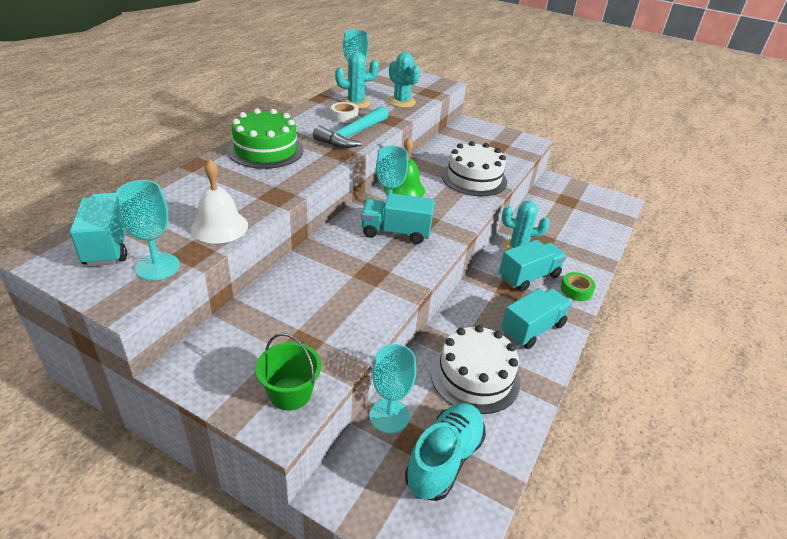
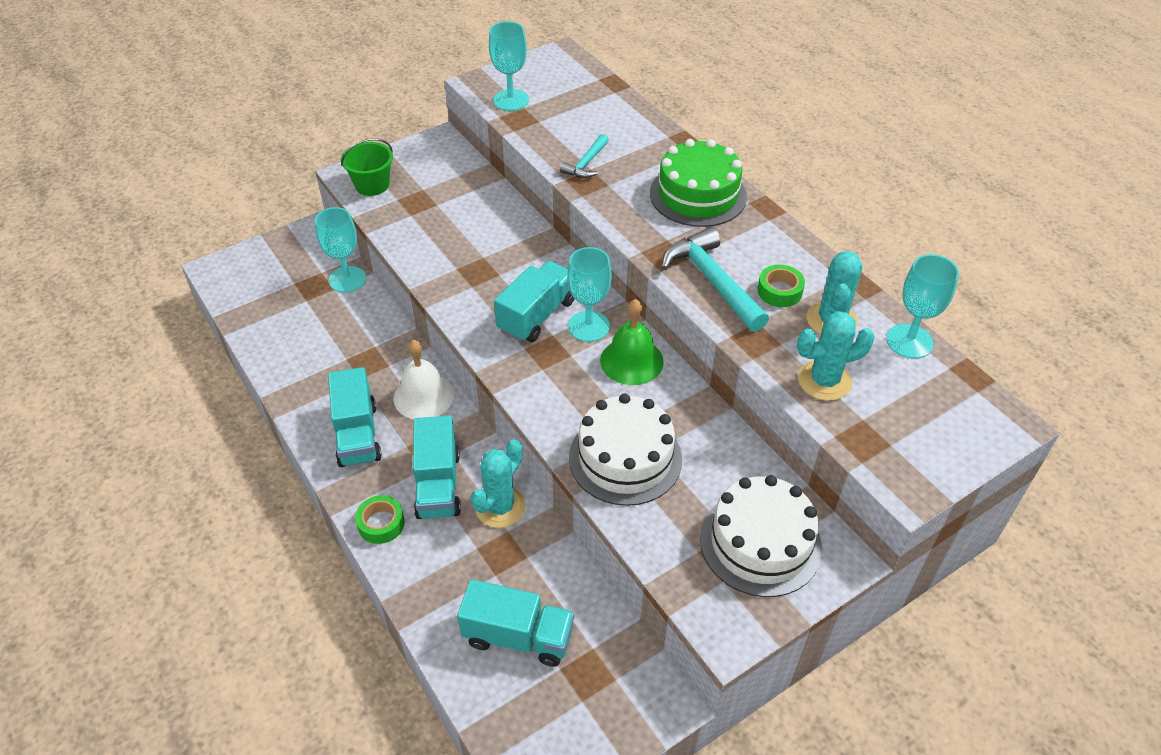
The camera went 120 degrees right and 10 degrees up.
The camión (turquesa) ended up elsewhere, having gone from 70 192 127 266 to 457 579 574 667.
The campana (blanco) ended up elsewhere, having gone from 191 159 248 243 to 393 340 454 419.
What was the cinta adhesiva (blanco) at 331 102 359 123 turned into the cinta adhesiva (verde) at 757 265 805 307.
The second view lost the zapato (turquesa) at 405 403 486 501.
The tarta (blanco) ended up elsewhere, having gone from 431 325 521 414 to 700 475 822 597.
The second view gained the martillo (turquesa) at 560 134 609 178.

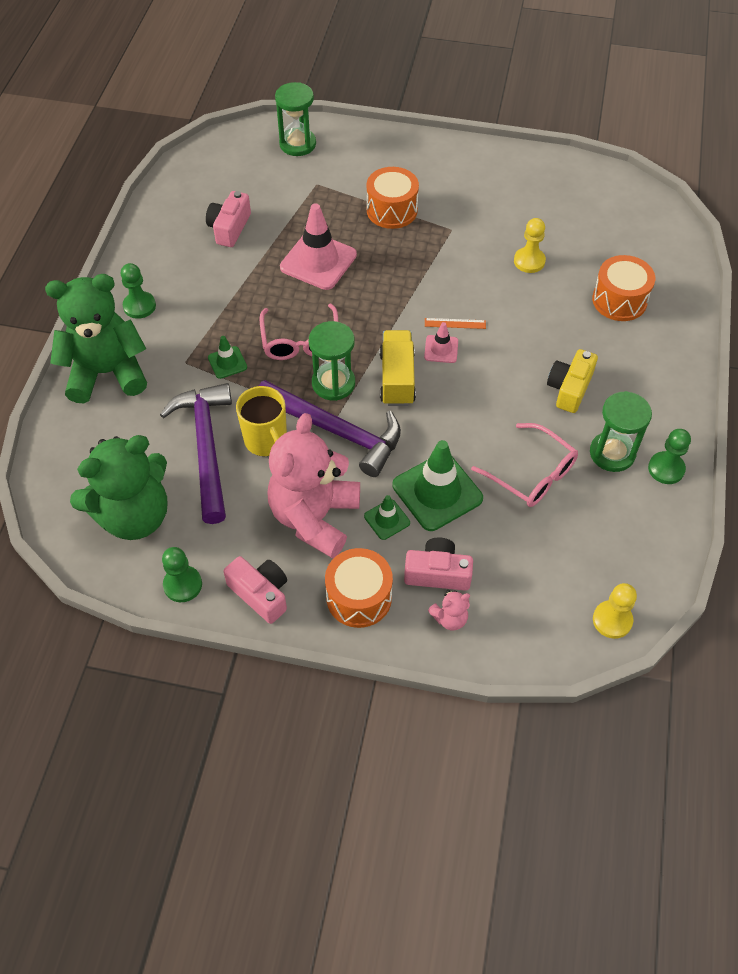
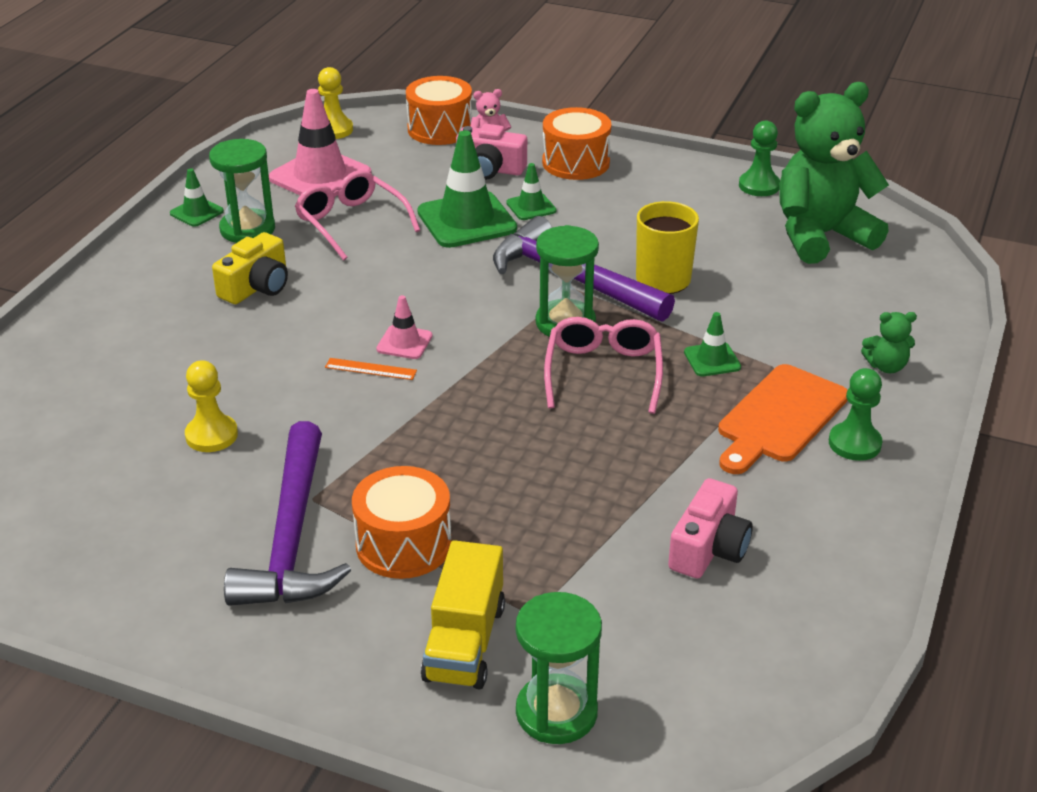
The camera went 170 degrees left and 20 degrees down.
The size of the osito (verde) at 45 274 147 403 changed by a factor of 0.40.
The martillo (morado) ended up elsewhere, having gone from 160 383 232 524 to 224 421 351 606.
The second view lost the cámara (rosa) at 223 556 287 624.
The second view lost the osito (rosa) at 268 413 360 558.
The cono de tráfico (rosa) ended up elsewhere, having gone from 280 203 357 290 to 269 89 372 196.
The camión (amarillo) ended up elsewhere, having gone from 379 330 416 406 to 421 540 505 689.
The tambor (naranja) ended up elsewhere, having gone from 592 255 655 321 to 406 76 472 145.
Where the peón (verde) stood at 648 429 691 484, the cono de tráfico (verde) came to stand at 170 168 224 227.
The second view gained the tabla de cortar (naranja) at 718 364 848 474.

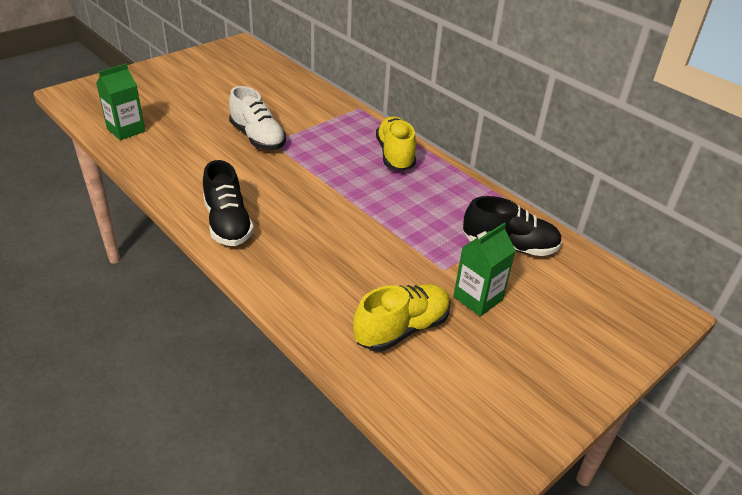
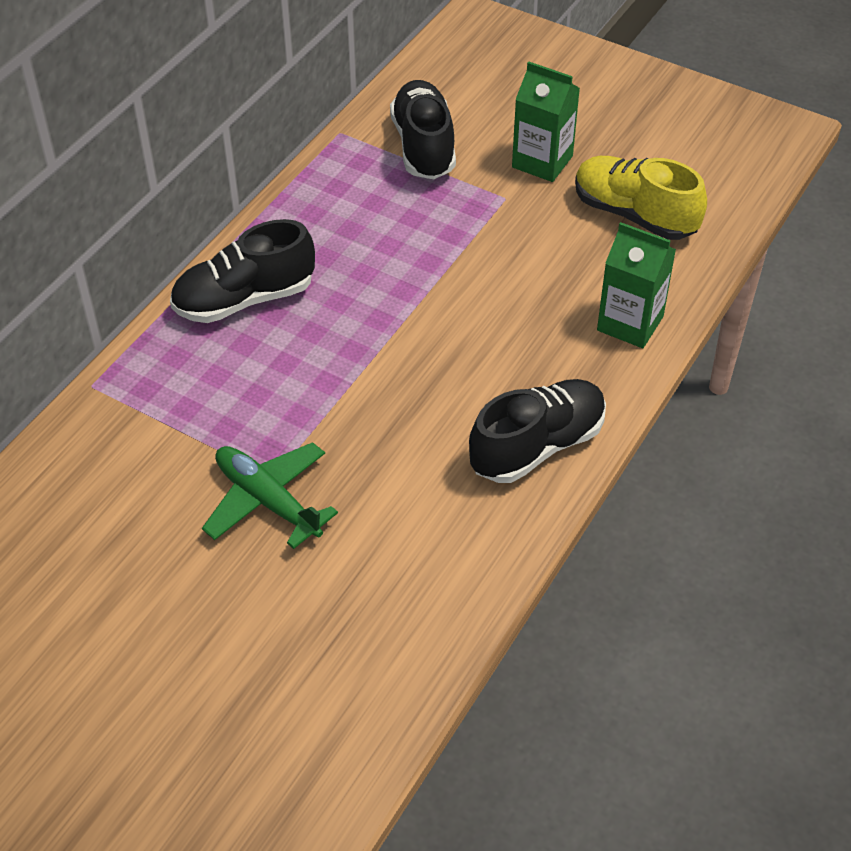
The camera went 105 degrees left and 10 degrees up.
The cartón de leche (verde) ended up elsewhere, having gone from 96 64 145 140 to 597 222 676 348.
Where the zapato (blanco) stood at 229 86 286 150, the avión (verde) came to stand at 202 442 338 549.
What was the zapato (amarillo) at 376 116 416 171 turned into the zapato (negro) at 170 219 315 323.

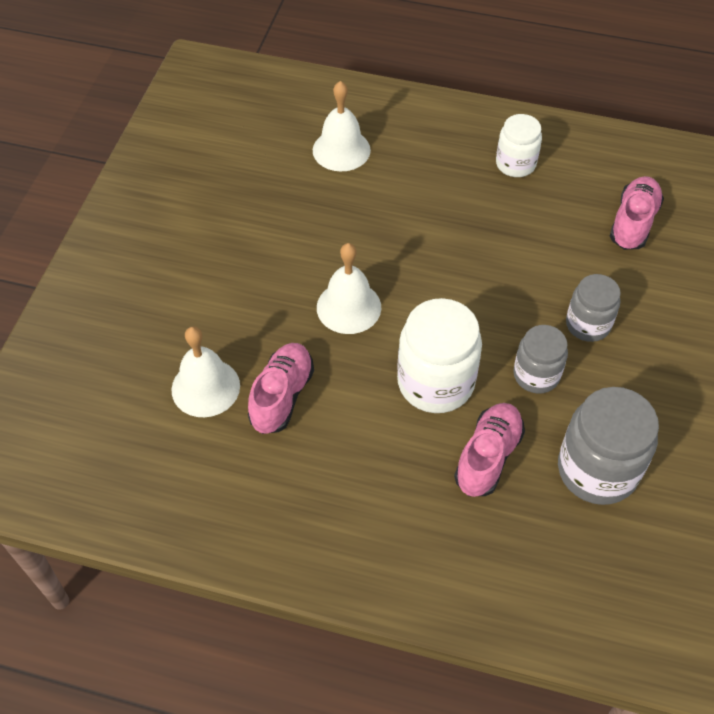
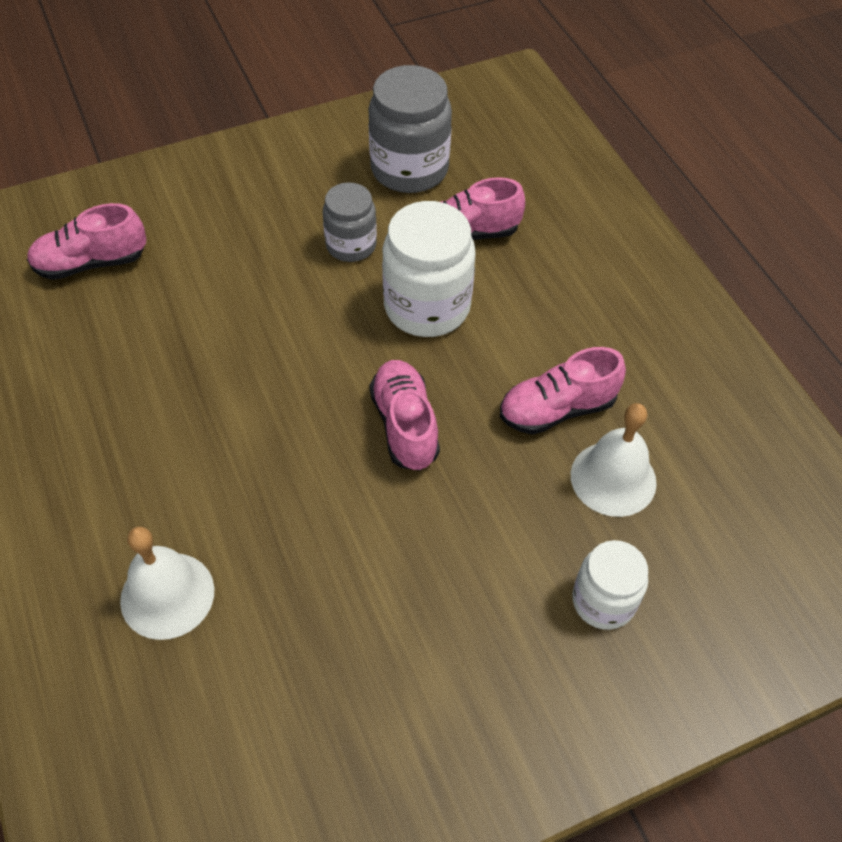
The camera went 130 degrees left and 0 degrees up.
Where the campana (blanco) stood at 317 243 381 334, the zapato (rosa) came to stand at 369 360 440 471.
The tarro (blanco) ended up elsewhere, having gone from 496 114 542 177 to 572 540 648 630.
The second view lost the tarro (gris) at 566 274 621 342.

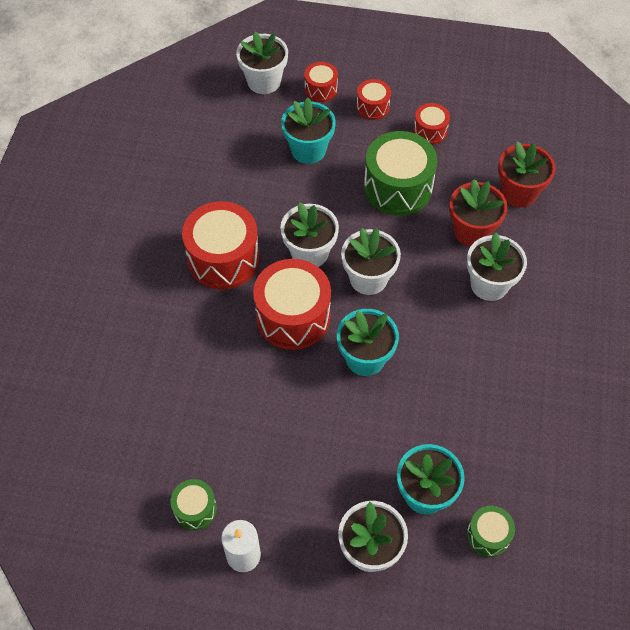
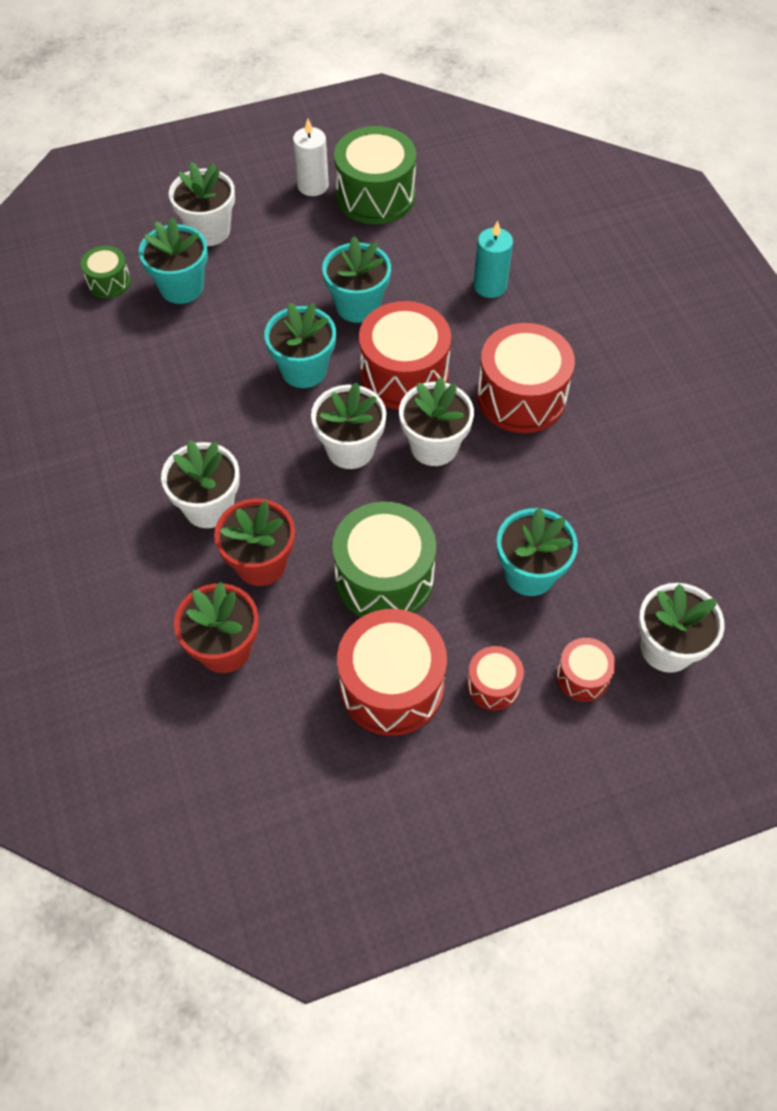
The camera went 150 degrees right and 0 degrees up.
The size of the tambor (verde) at 170 479 217 530 changed by a factor of 1.95.
The size of the tambor (rojo) at 413 103 450 144 changed by a factor of 1.95.
The second view gained the maceta (turquesa) at 322 236 391 323.
The second view gained the vela (turquesa) at 473 221 513 298.

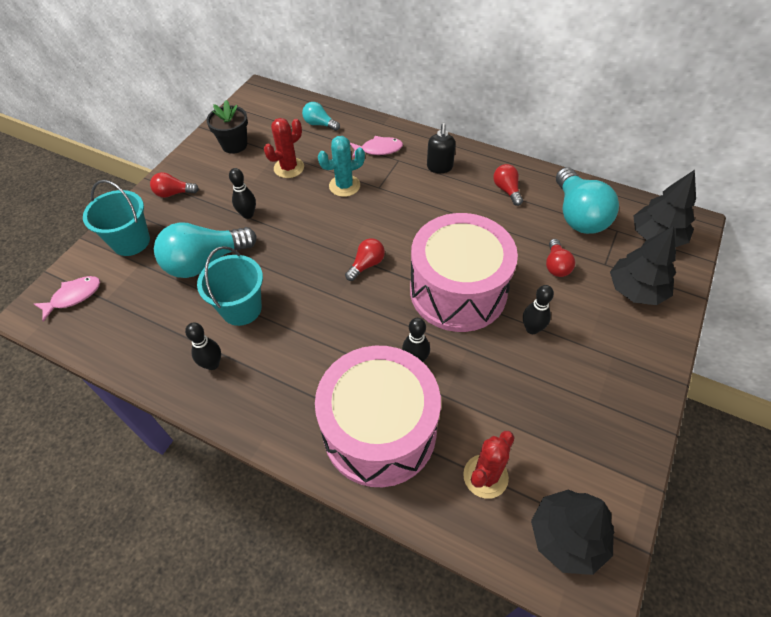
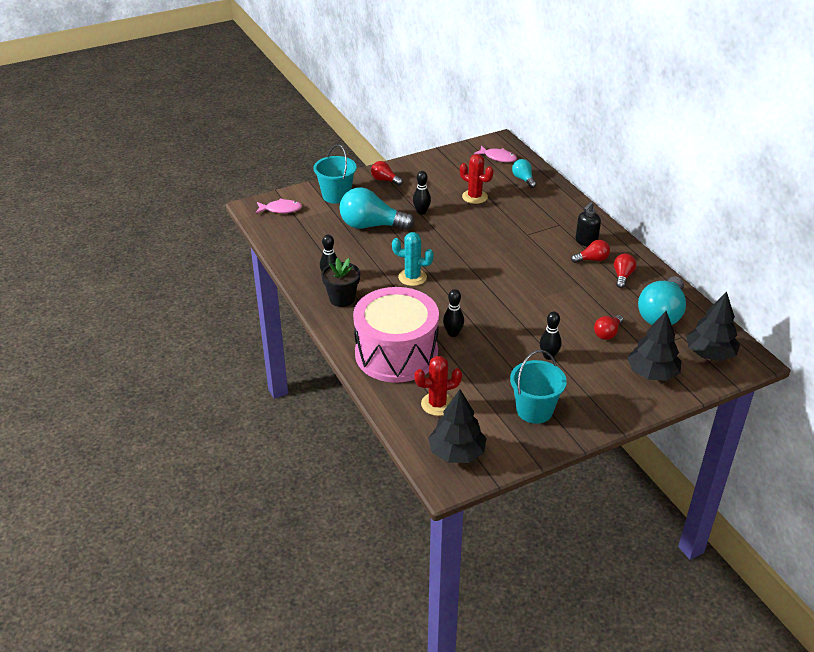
The camera went 35 degrees right and 15 degrees down.
The balde (turquesa) ended up elsewhere, having gone from 197 246 263 326 to 510 350 567 424.
The maceta (negro) ended up elsewhere, having gone from 206 100 248 154 to 321 258 360 307.
The cactus (rojo) at 264 118 304 178 ended up facing another way, 45 degrees clockwise from before.
The cactus (turquesa) ended up elsewhere, having gone from 318 136 365 197 to 392 232 434 286.
The bombilla (rojo) ended up elsewhere, having gone from 345 238 385 281 to 571 240 610 263.
The pez (rosa) ended up elsewhere, having gone from 350 136 403 158 to 474 145 517 162.
The second view lost the tambor (rosa) at 410 213 518 332.

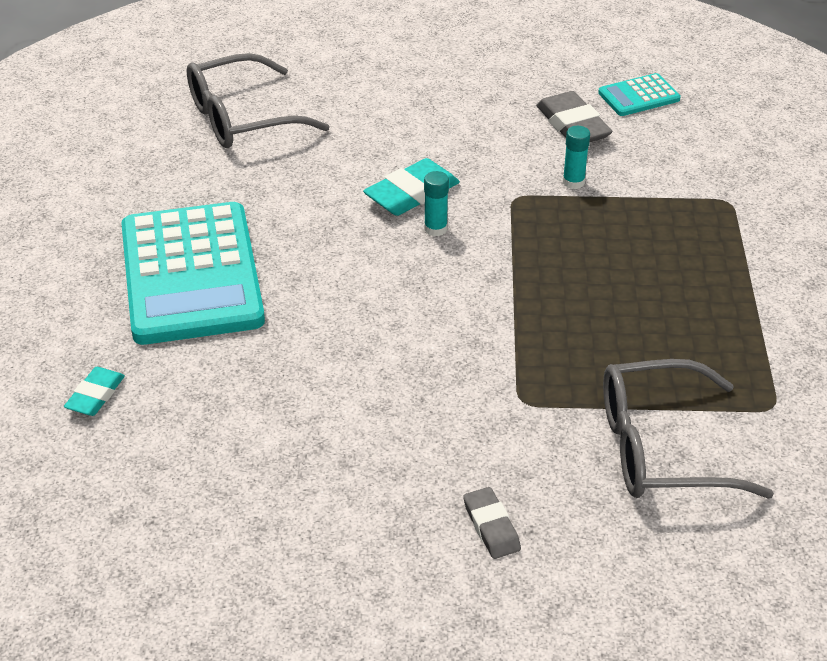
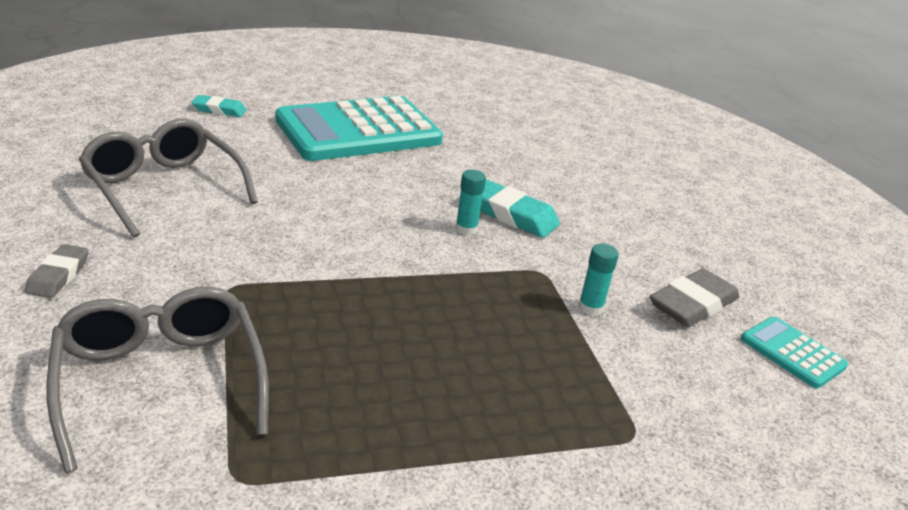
The camera went 70 degrees right and 10 degrees down.
The gafas (gris) ended up elsewhere, having gone from 187 53 330 148 to 79 118 258 238.
The goma de borrar (gris) at 463 487 521 559 ended up facing another way, 45 degrees counterclockwise from before.

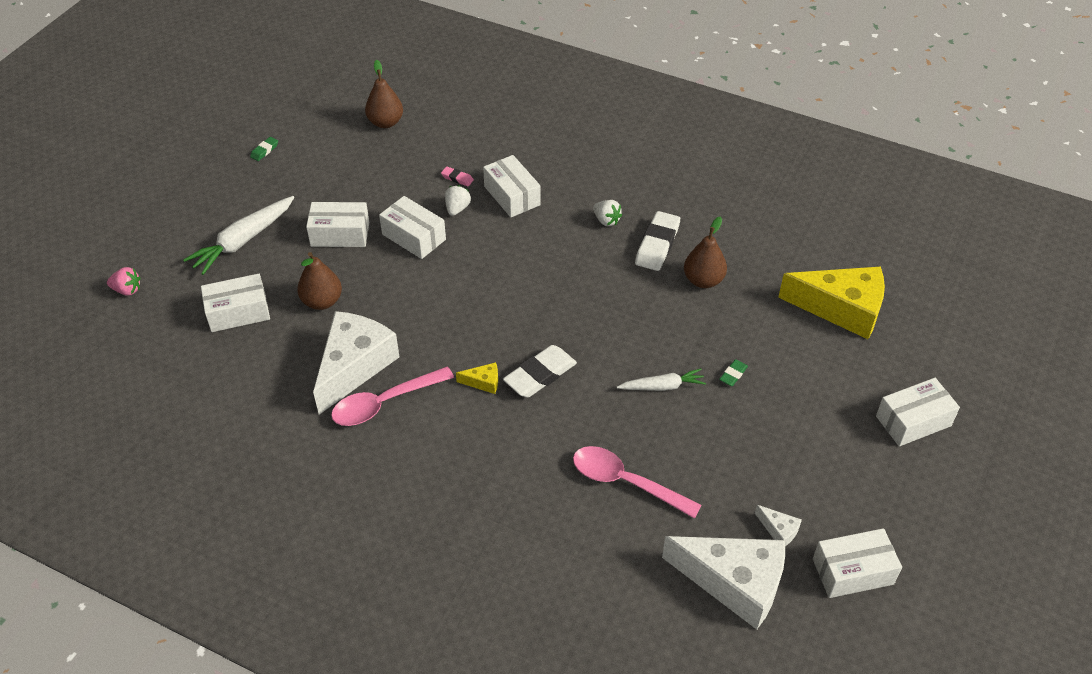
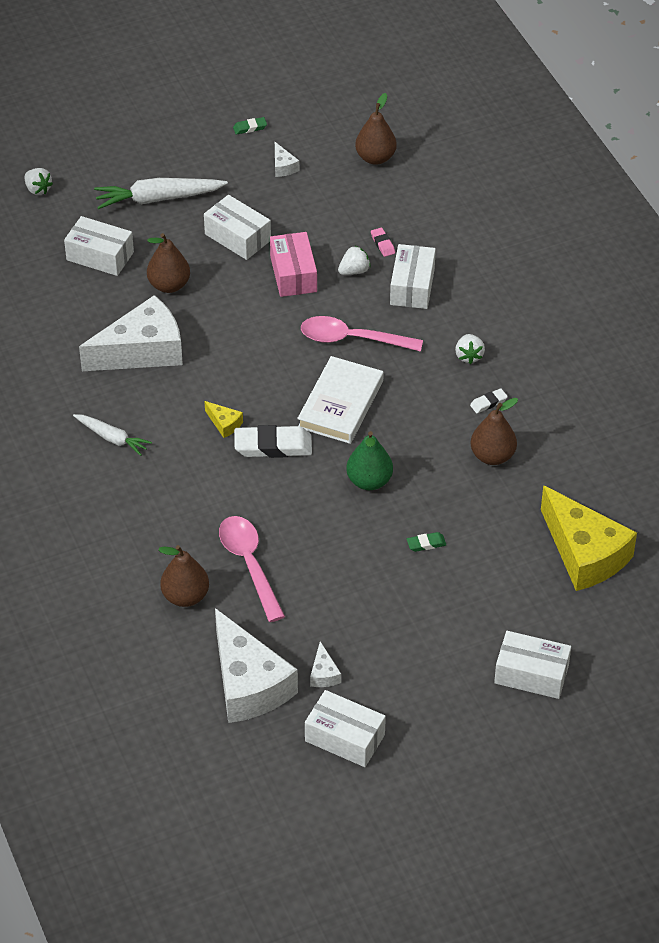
The camera went 40 degrees right and 0 degrees up.
What was the fresa (rosa) at 107 267 140 296 turned into the fresa (blanco) at 25 168 53 195.
The cuchara (rosa) ended up elsewhere, having gone from 331 367 454 426 to 301 316 423 352.
What was the caja (blanco) at 379 196 446 259 turned into the caja (rosa) at 270 232 317 297.
The zanahoria (blanco) ended up elsewhere, having gone from 617 368 706 391 to 73 414 152 456.
The size of the goma de borrar (blanco) at 635 211 680 271 changed by a factor of 0.48.
The second view gained the pera (marrón) at 158 545 209 607.
The second view gained the queso (blanco) at 275 142 299 177.
The second view gained the libro (blanco) at 297 356 384 444.
The second view gained the pera (verde) at 346 431 393 490.

